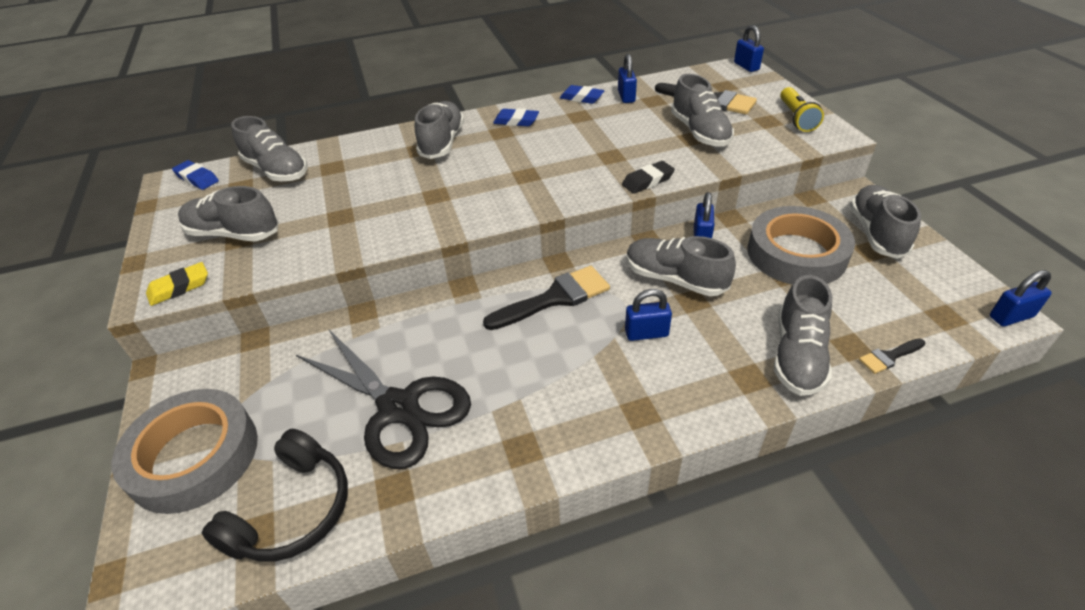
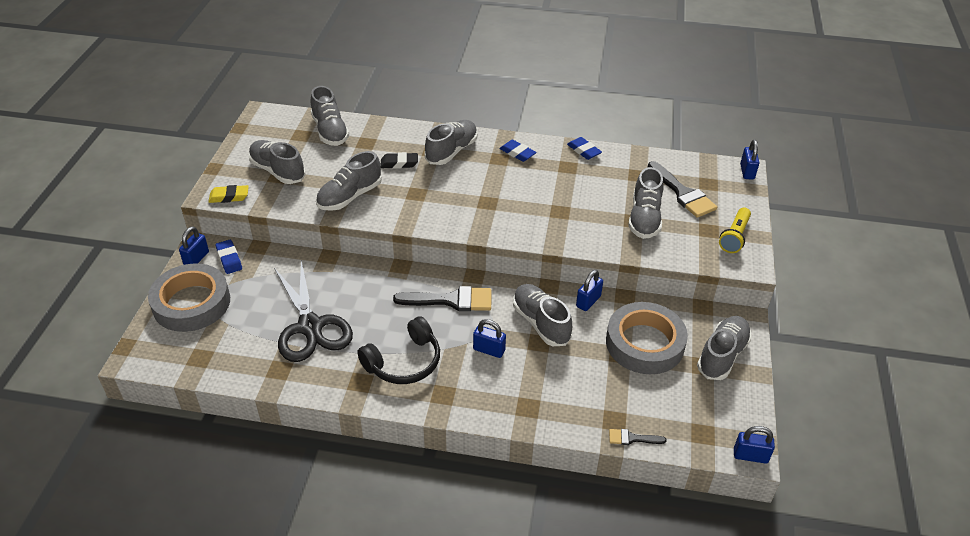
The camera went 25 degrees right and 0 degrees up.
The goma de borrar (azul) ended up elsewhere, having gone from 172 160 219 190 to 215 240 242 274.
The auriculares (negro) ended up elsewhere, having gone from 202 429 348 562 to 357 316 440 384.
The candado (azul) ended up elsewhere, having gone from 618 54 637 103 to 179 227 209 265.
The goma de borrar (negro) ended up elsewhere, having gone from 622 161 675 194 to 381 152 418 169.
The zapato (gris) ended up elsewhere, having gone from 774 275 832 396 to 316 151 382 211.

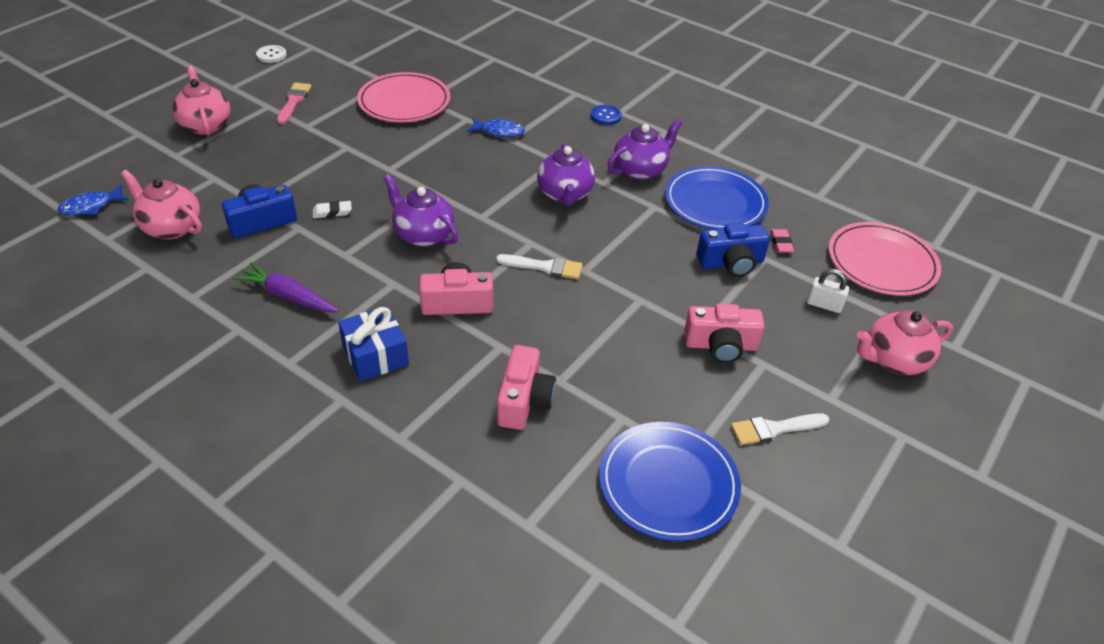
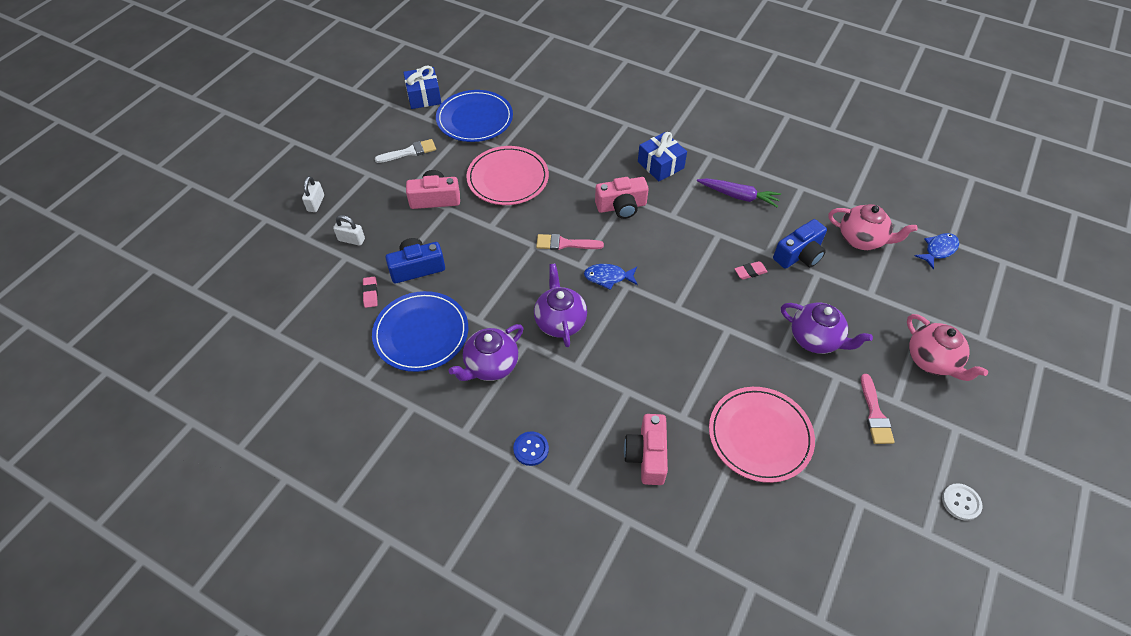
The camera went 175 degrees right and 10 degrees up.
What was the goma de borrar (blanco) at 312 201 352 218 turned into the goma de borrar (rosa) at 734 261 768 280.
The tetera (morado) ended up elsewhere, having gone from 383 174 458 247 to 781 302 873 354.
The pez (azul) ended up elsewhere, having gone from 467 117 525 137 to 584 264 638 290.
What was the pincel (blanco) at 496 254 583 279 turned into the pincel (rosa) at 536 234 604 250.
The cámara (rosa) ended up elsewhere, having gone from 497 345 556 430 to 624 414 668 485.
The plato (rosa) ended up elsewhere, having gone from 829 222 941 296 to 466 146 549 205.
Where the tetera (rosa) stood at 857 310 953 375, the candado (blanco) came to stand at 302 176 324 212.
The second view gained the regalo (azul) at 403 66 442 109.

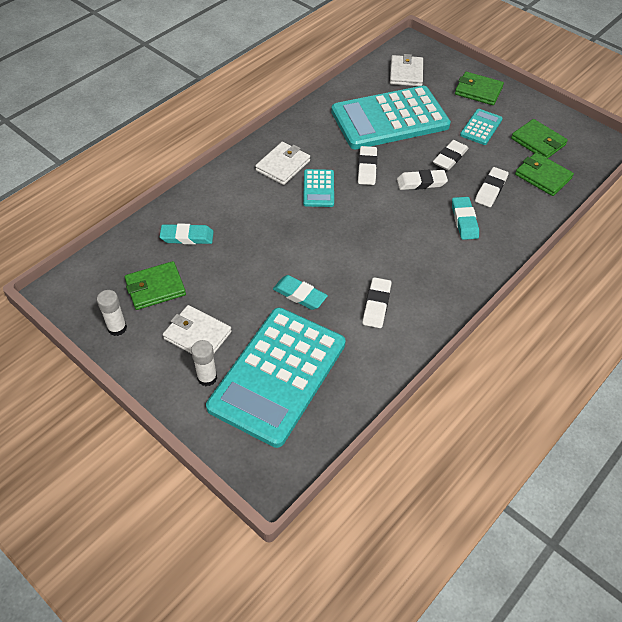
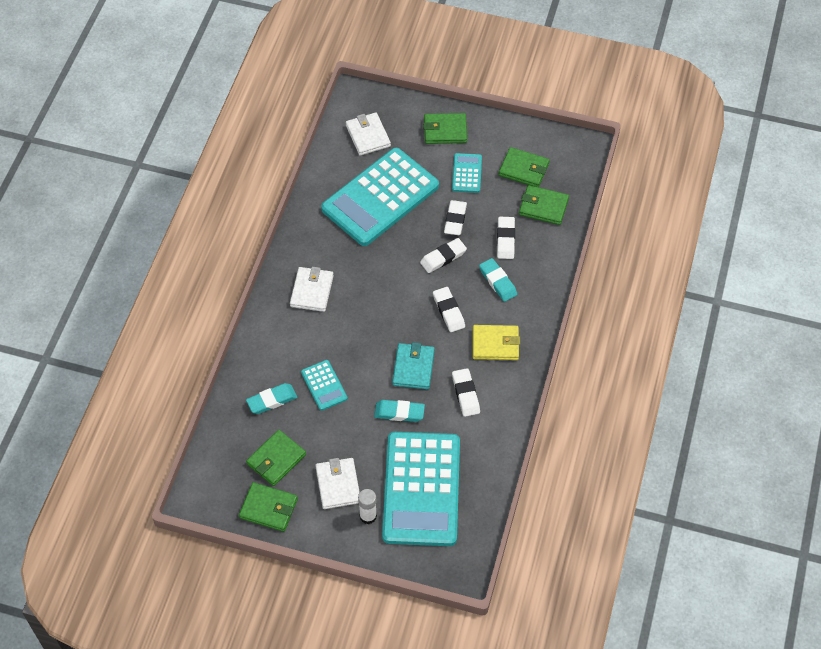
The camera went 25 degrees left and 5 degrees up.
Where the barra de pegamento (blanco) stood at 97 290 127 336, the cartera (verde) came to stand at 239 482 298 532.
The cartera (blanco) at 163 305 232 354 ended up facing another way, 75 degrees clockwise from before.
The calculadora (turquesa) ended up elsewhere, having gone from 303 169 334 207 to 301 360 348 411.
The goma de borrar (blanco) ended up elsewhere, having gone from 358 146 377 185 to 433 287 465 332.
The second view gained the cartera (turquesa) at 392 342 435 389.
The second view gained the cartera (amarillo) at 473 325 520 360.

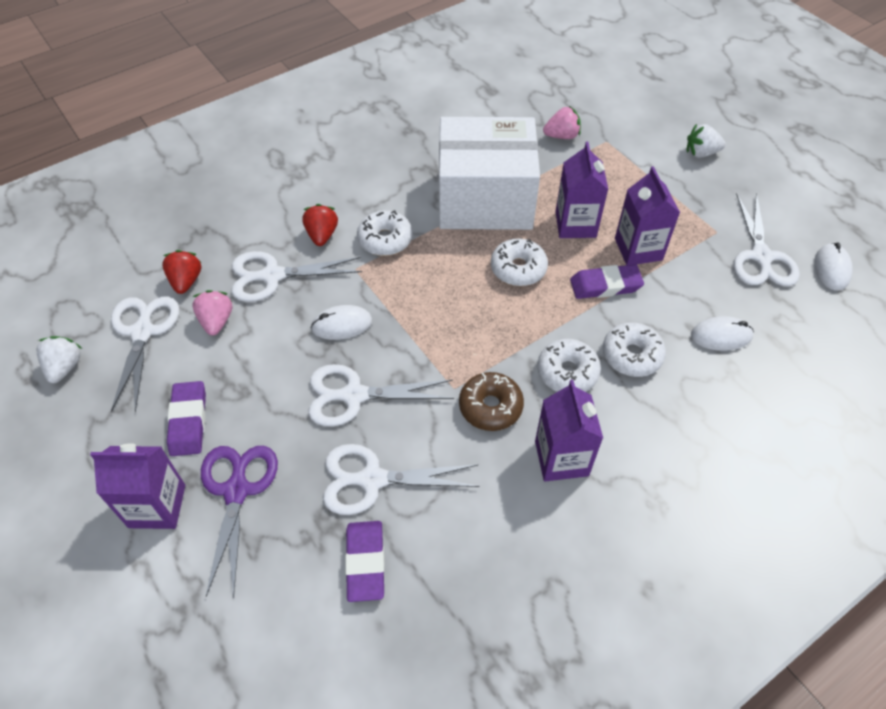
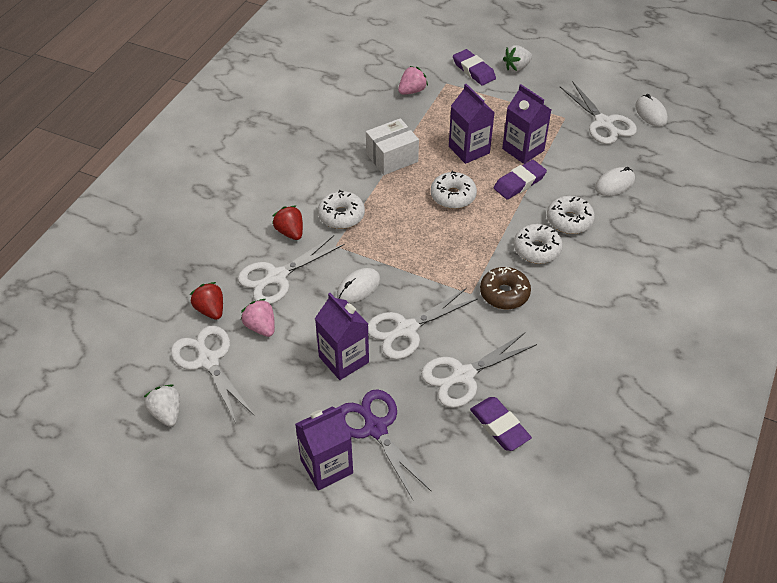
The camera went 30 degrees left and 5 degrees down.
The goma de borrar (morado) ended up elsewhere, having gone from 167 381 206 456 to 453 49 496 86.
The size of the caja (blanco) at 439 117 540 230 changed by a factor of 0.52.
The cartón de leche (morado) ended up elsewhere, having gone from 535 380 603 481 to 315 293 369 380.

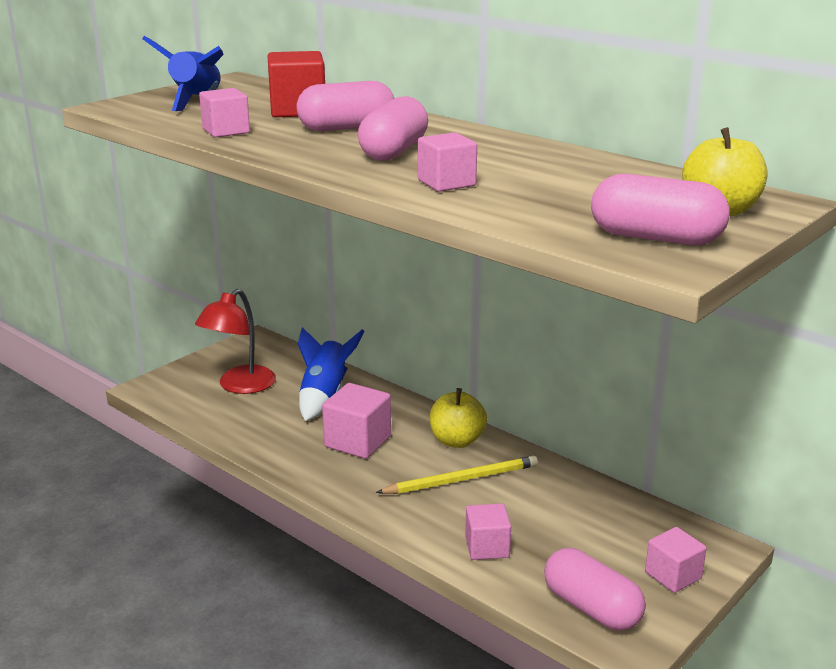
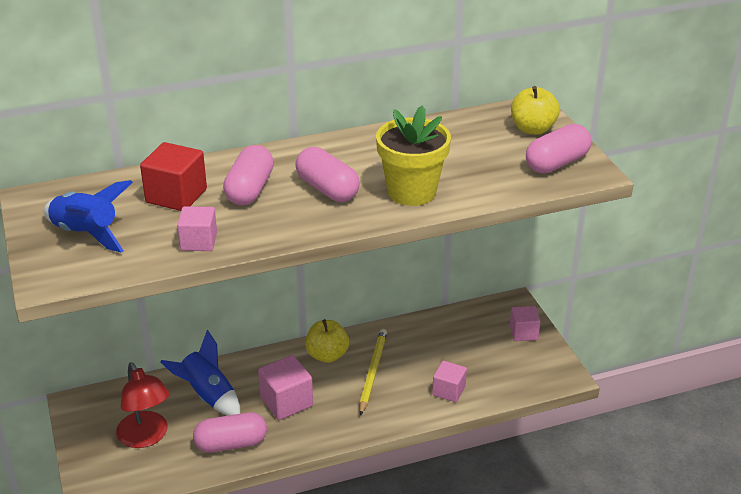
The camera went 60 degrees left and 10 degrees up.
Where the cubo (rosa) stood at 418 132 477 192, the maceta (amarillo) came to stand at 376 105 451 206.
The cápsula (rosa) ended up elsewhere, having gone from 544 548 646 631 to 193 412 267 453.

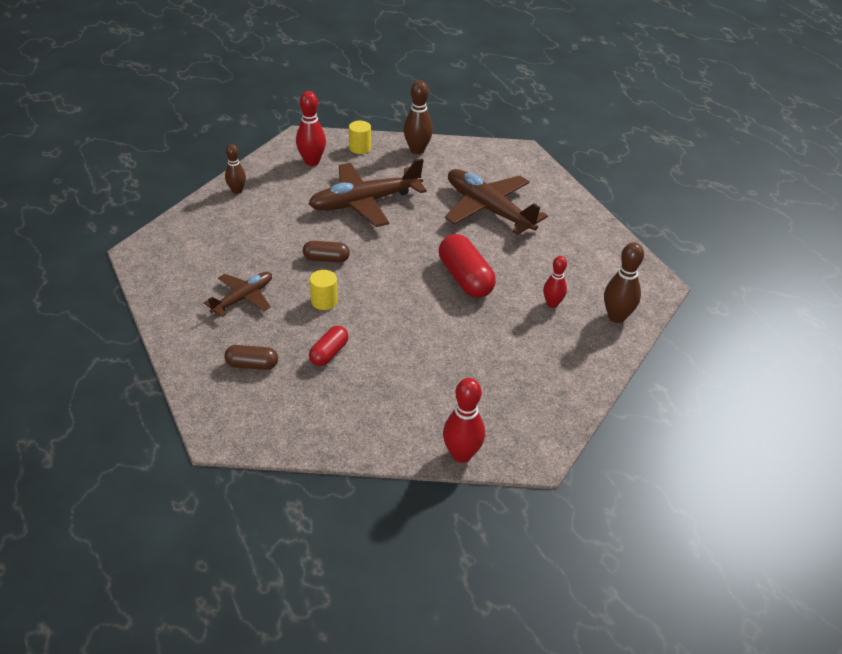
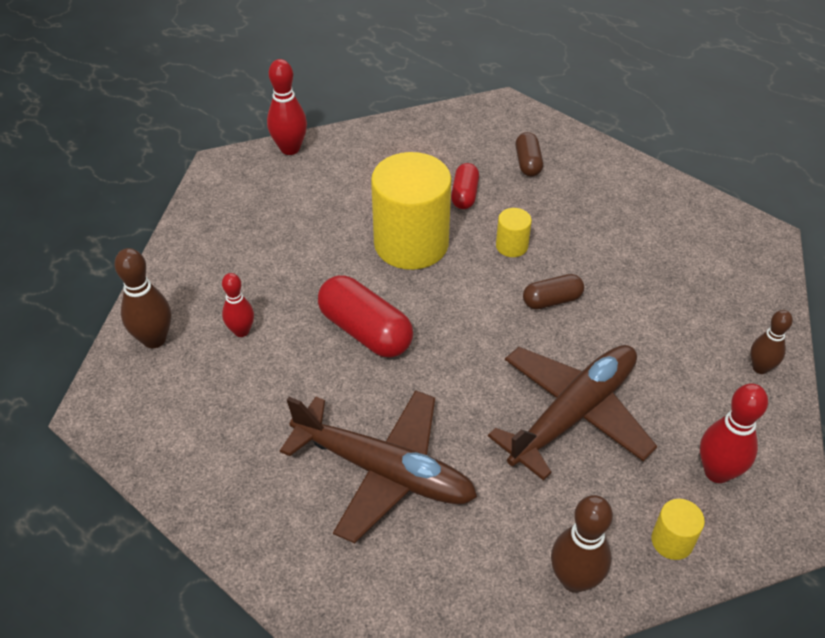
The camera went 160 degrees right and 5 degrees up.
The second view lost the avión (marrón) at 204 272 272 317.
The cápsula (marrón) at 224 345 278 370 ended up facing another way, 75 degrees counterclockwise from before.
The second view gained the cilindro (amarillo) at 371 152 451 270.

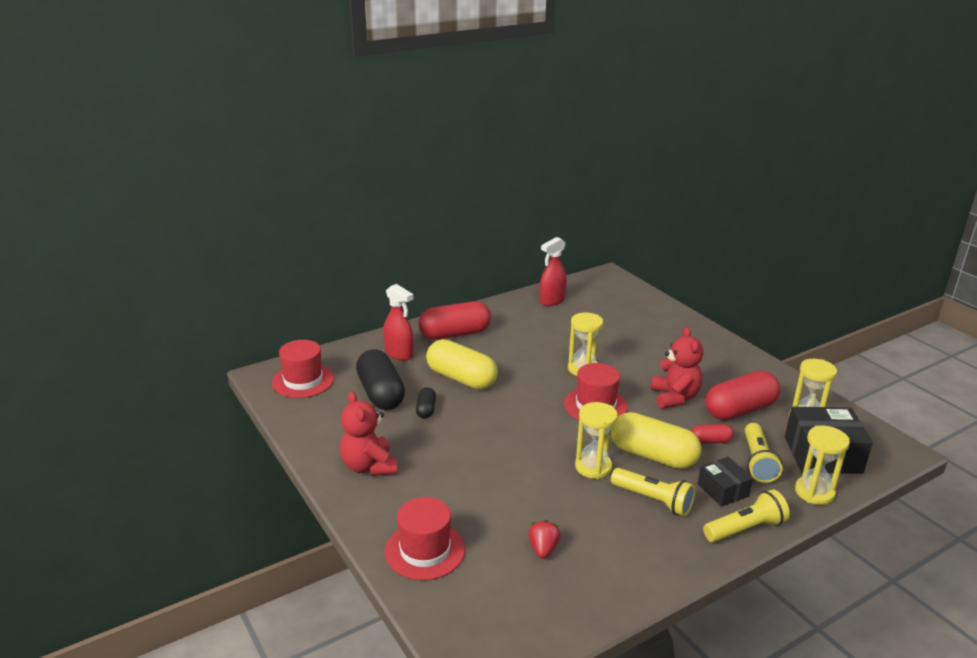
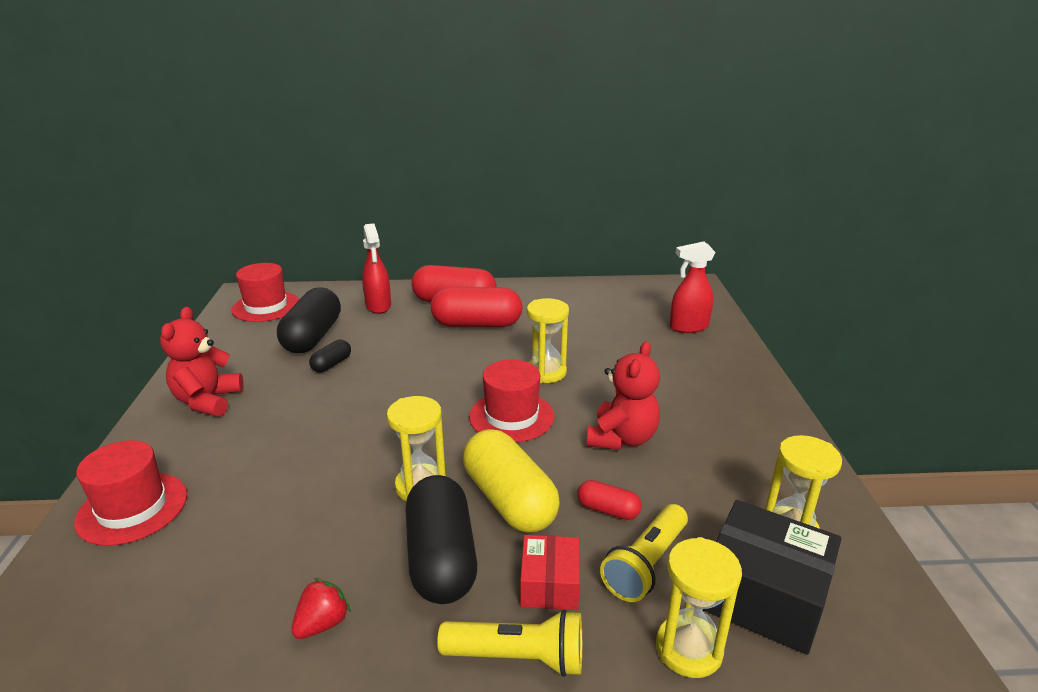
The camera went 30 degrees right and 0 degrees up.
The second view lost the cápsula (amarillo) at 426 339 498 390.
The fresa (rojo) ended up elsewhere, having gone from 528 520 561 559 to 291 578 351 639.
The pulverizador (rojo) ended up elsewhere, having gone from 540 237 567 306 to 670 241 715 333.
Where the lámpara de mano (amarillo) stood at 611 468 695 516, the cápsula (negro) came to stand at 405 475 477 604.
What was the caja (negro) at 698 457 753 507 turned into the caja (rojo) at 520 535 580 610.
The cápsula (rojo) ended up elsewhere, having gone from 705 371 780 420 to 431 287 523 327.

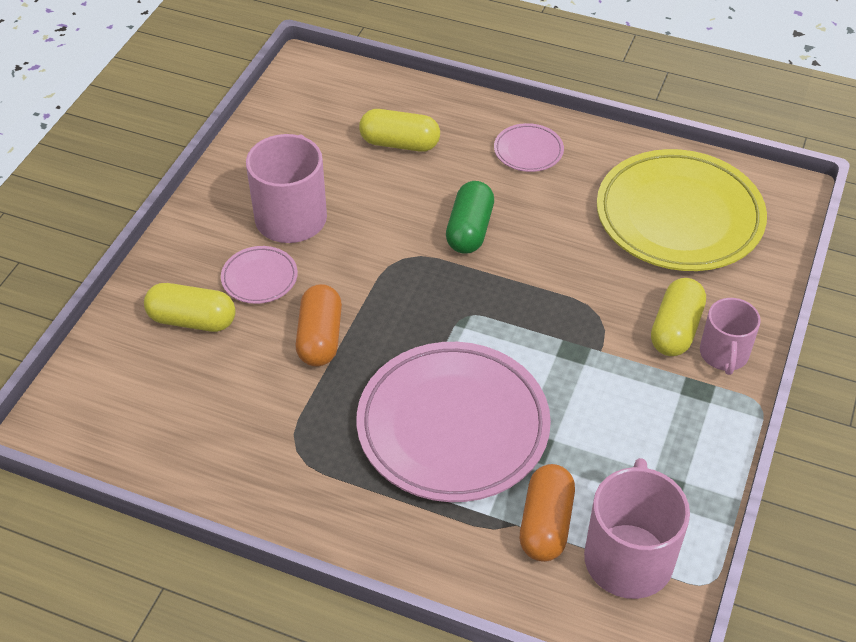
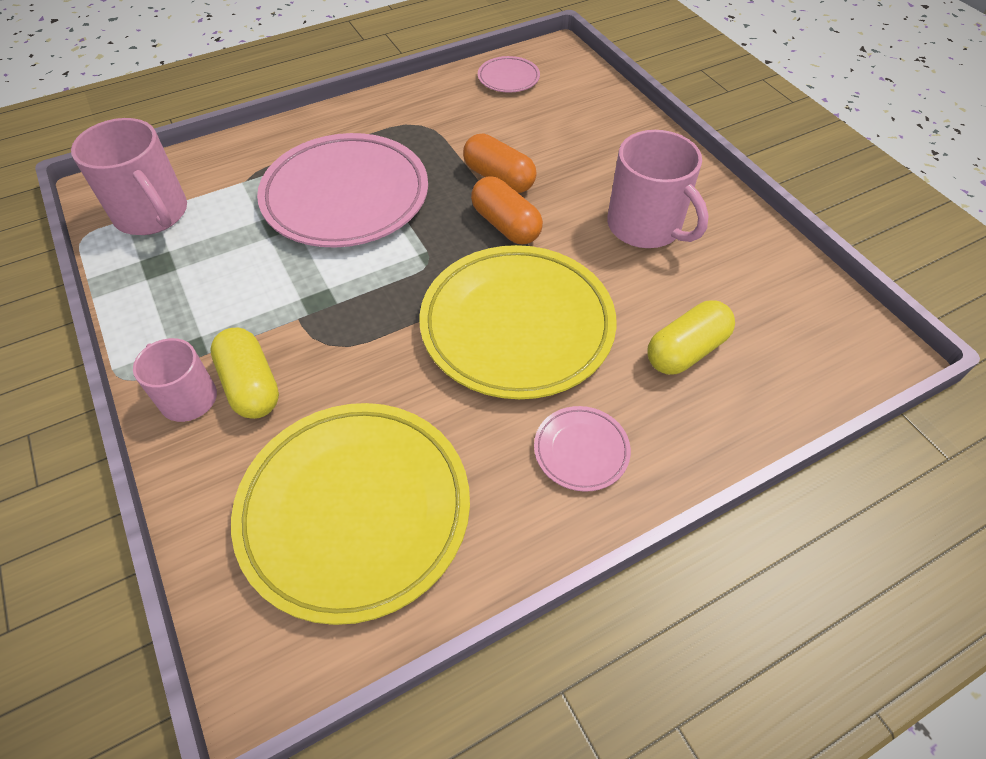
The camera went 130 degrees right and 5 degrees up.
The second view lost the cápsula (amarillo) at 144 283 236 332.
The plato (rosa) ended up elsewhere, having gone from 221 246 298 304 to 478 56 540 93.
Where the cápsula (verde) stood at 446 181 494 254, the plato (amarillo) came to stand at 420 245 617 399.
The cápsula (naranja) ended up elsewhere, having gone from 520 464 575 562 to 471 177 543 244.

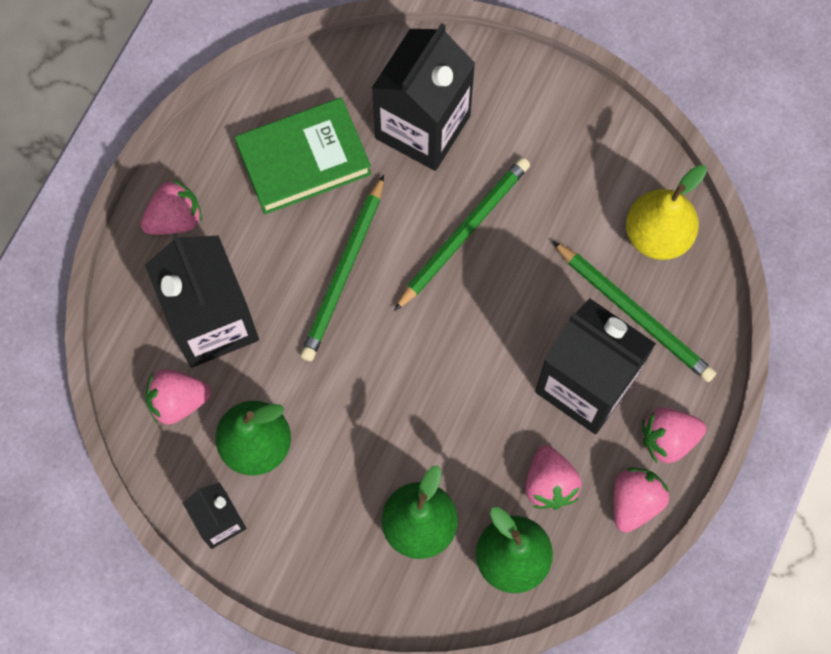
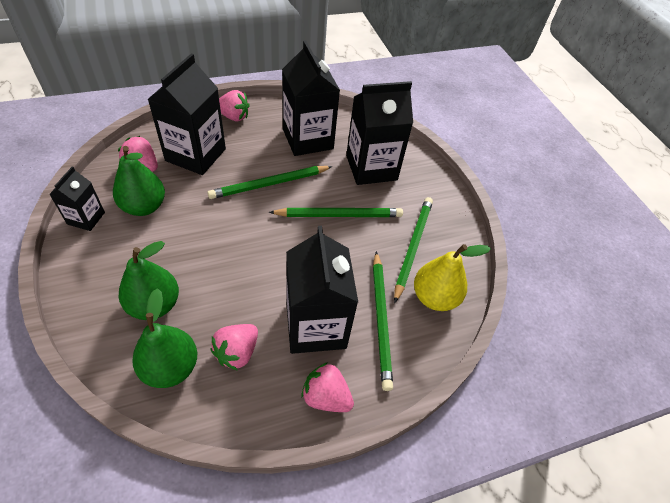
The camera went 40 degrees right and 20 degrees down.
Where the libro (verde) stood at 235 97 372 215, the cartón de leche (negro) came to stand at 282 40 340 156.
The second view lost the fresa (rosa) at 614 468 669 533.
The second view gained the lápiz (verde) at 394 197 433 303.

